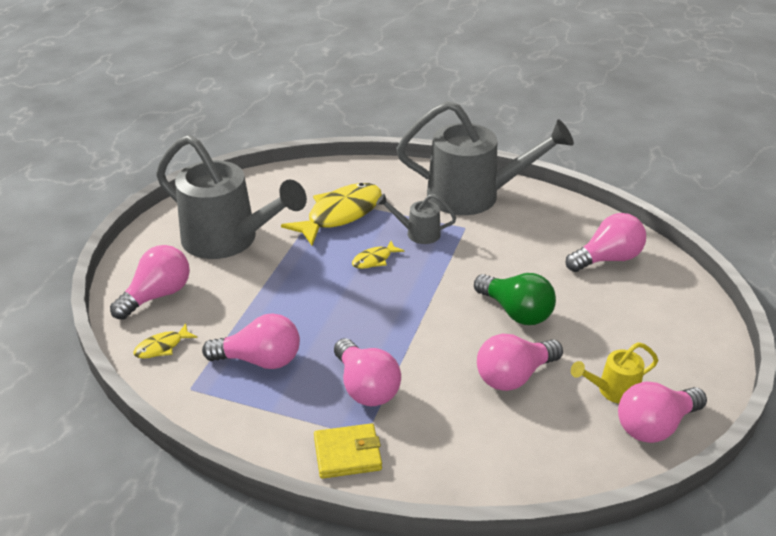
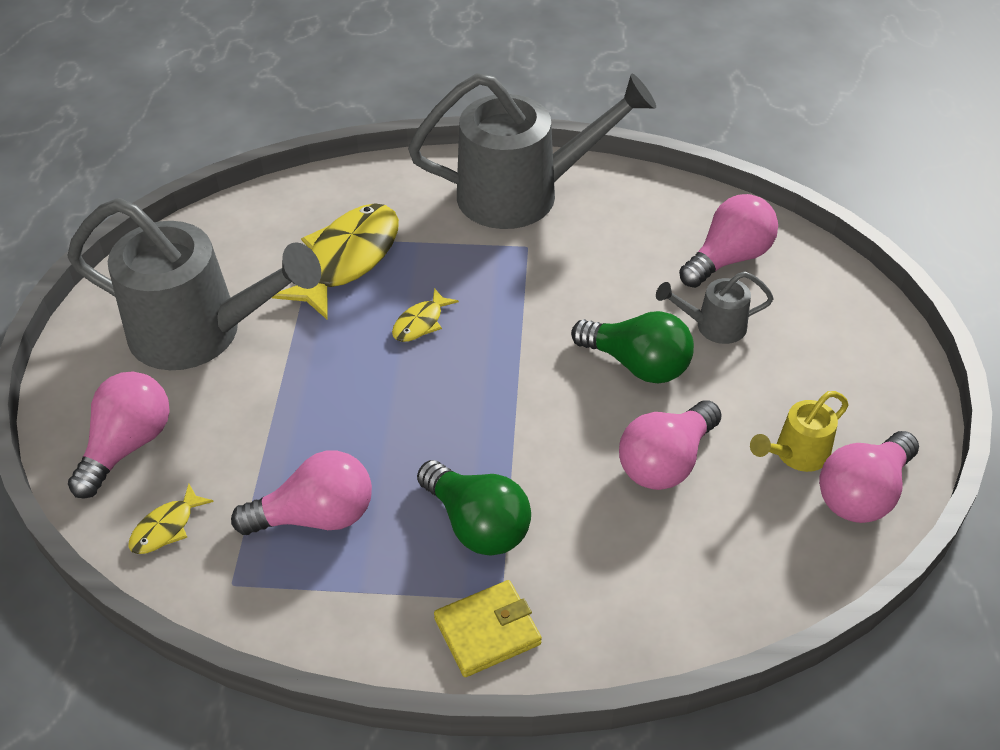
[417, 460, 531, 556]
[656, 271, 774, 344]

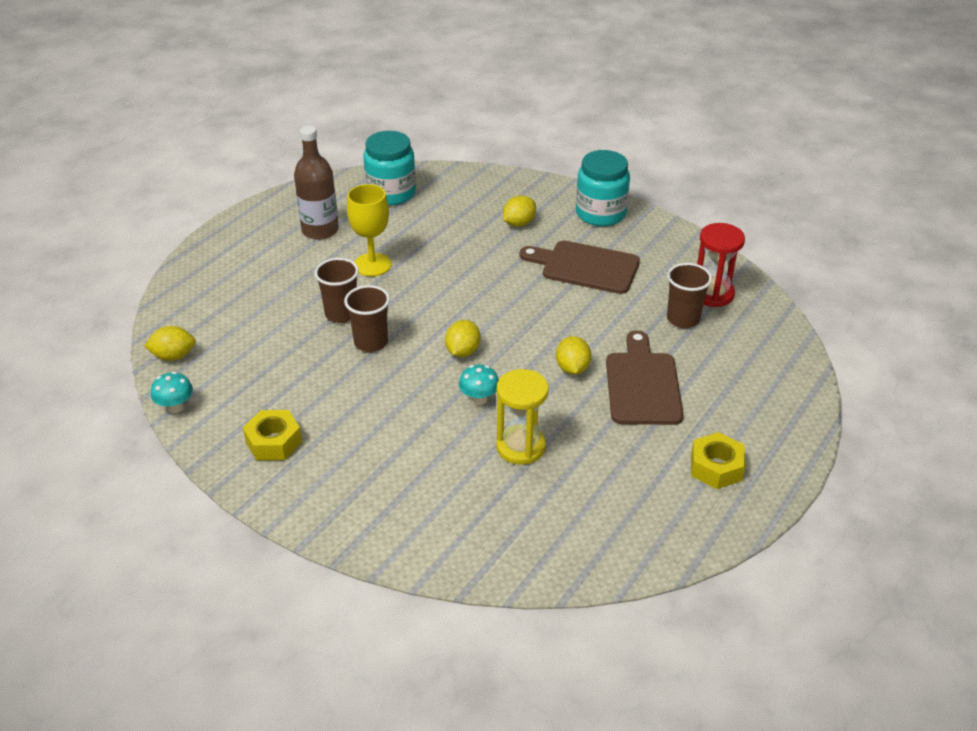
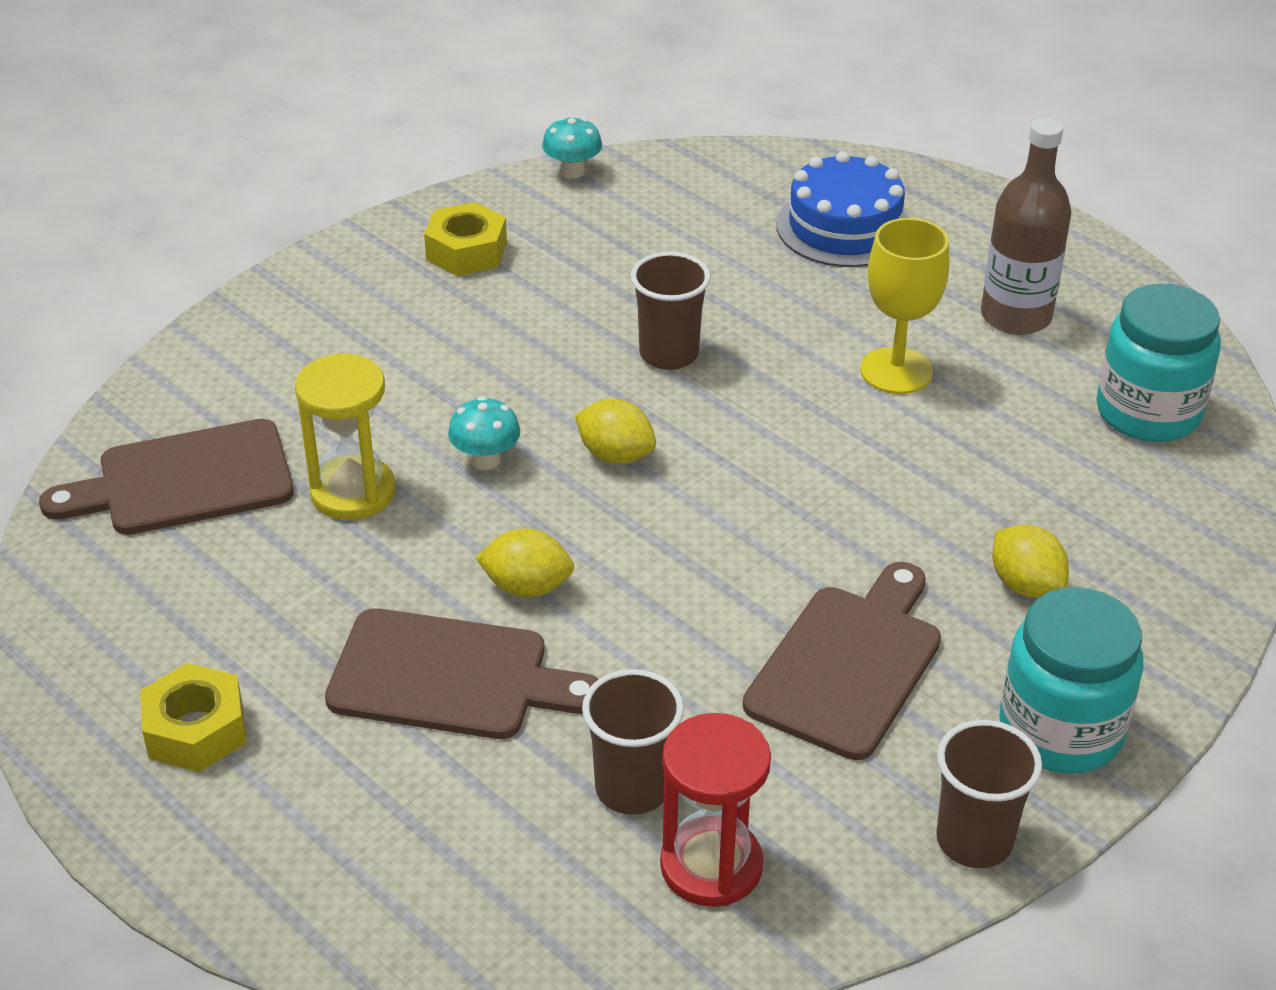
[144, 326, 196, 361] (first image)
[936, 720, 1042, 868]
[39, 419, 294, 535]
[776, 151, 910, 267]

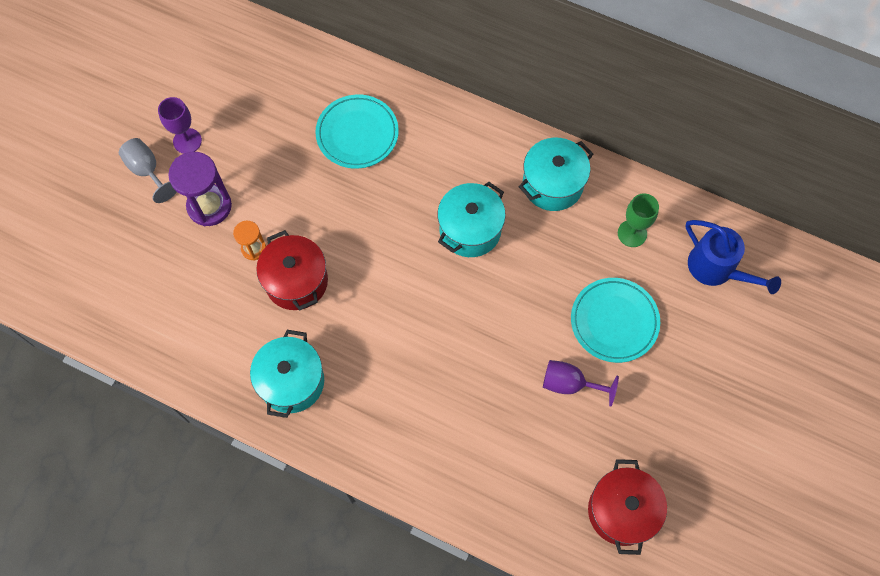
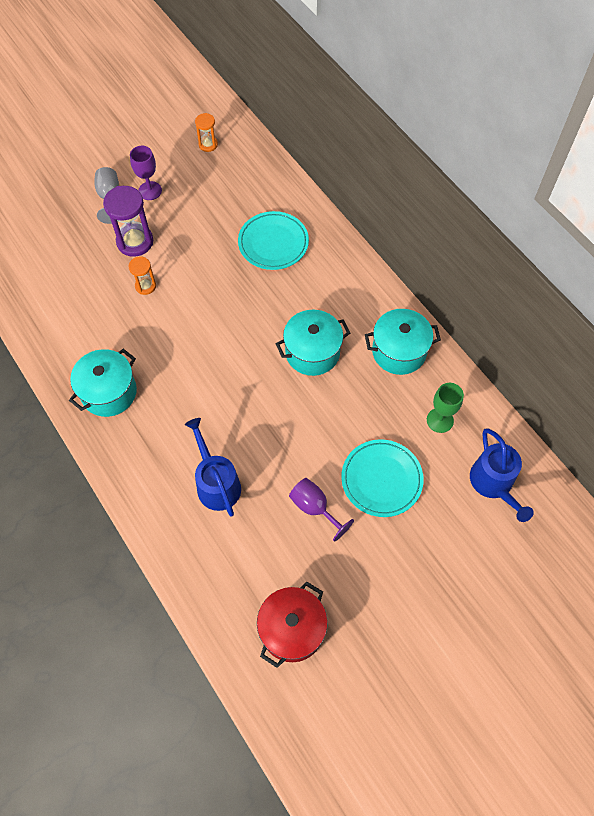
[256, 230, 328, 310] (first image)
[185, 418, 241, 517]
[195, 113, 218, 152]

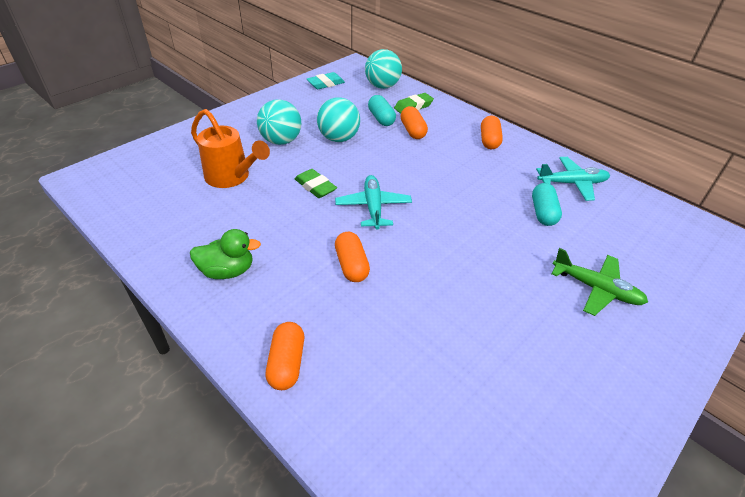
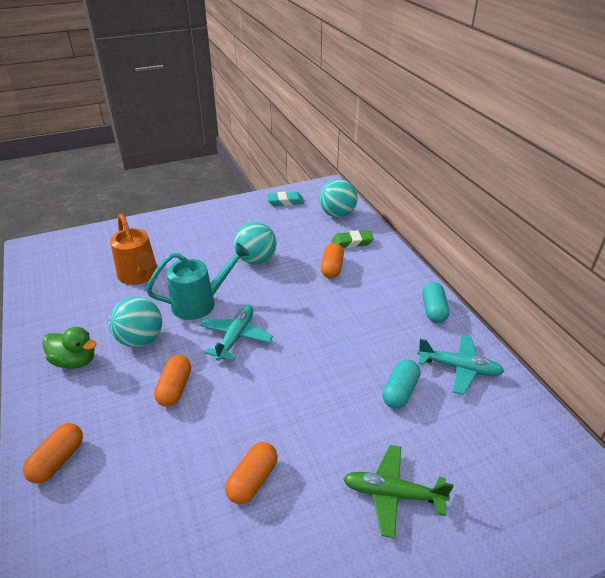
[109, 297, 162, 347]
[146, 243, 250, 320]
[422, 282, 449, 323]
[225, 442, 278, 504]
[343, 445, 454, 538]

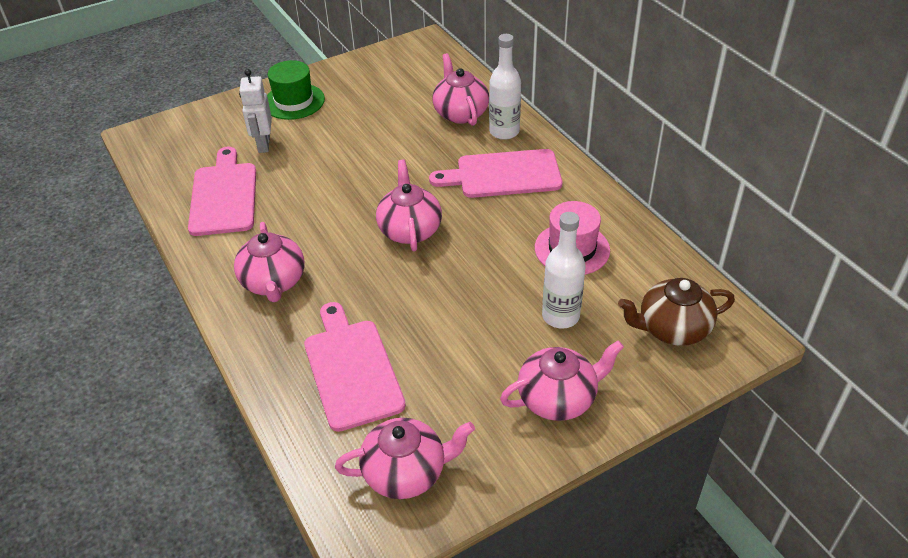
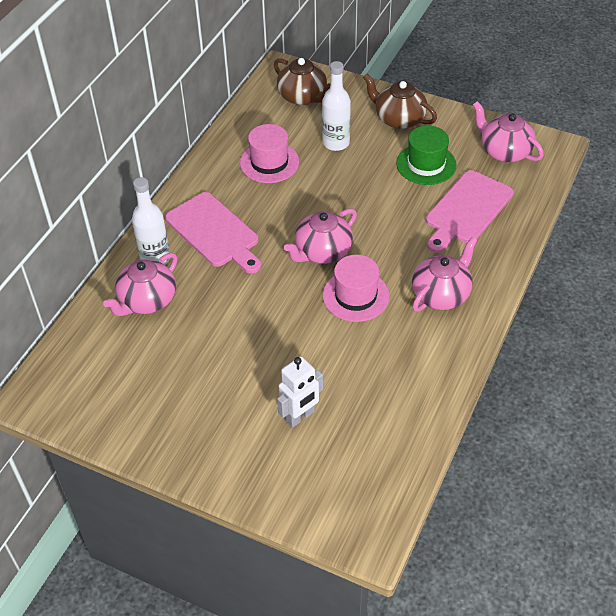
[188, 147, 256, 236] (first image)
[396, 126, 457, 185]
[363, 74, 437, 129]
[323, 255, 390, 322]

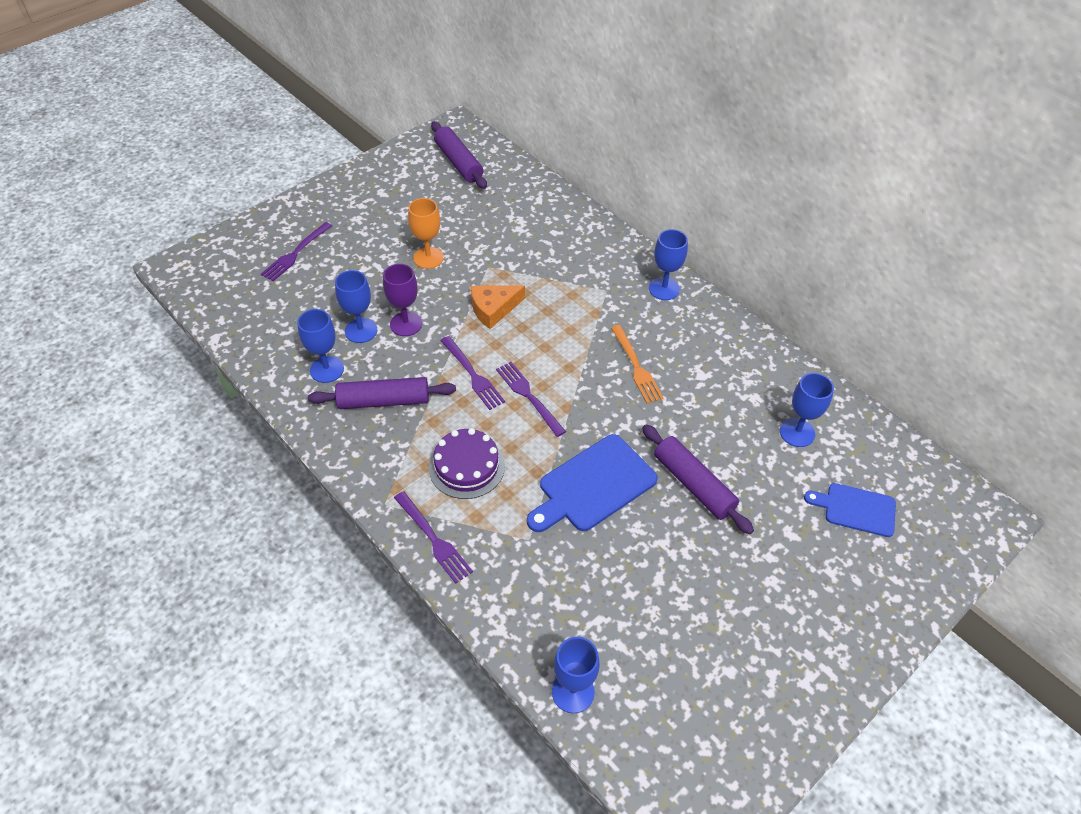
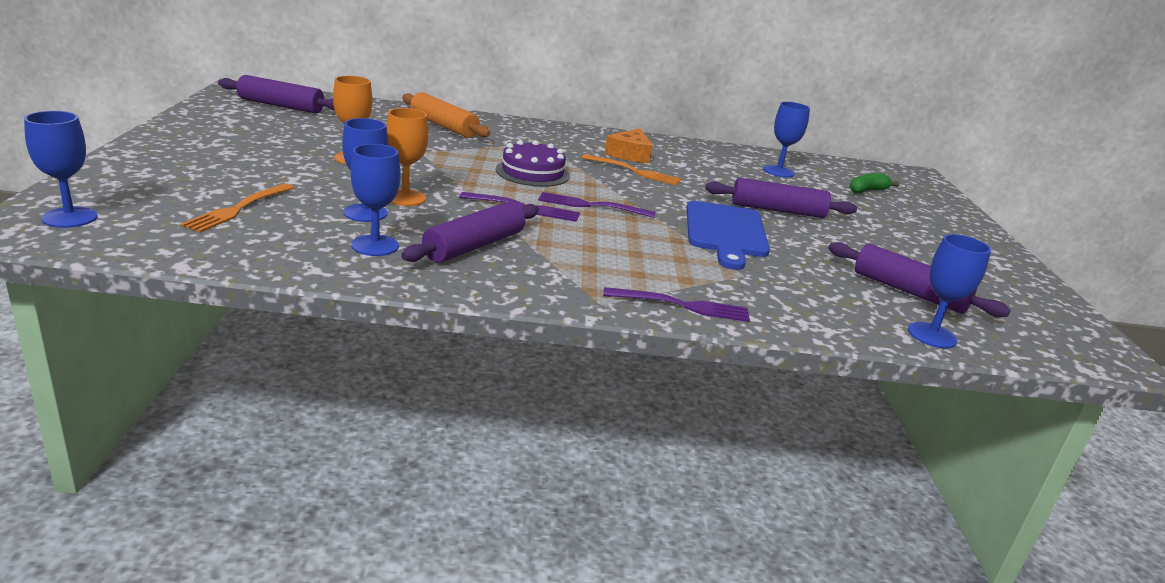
[261, 222, 332, 281] (first image)
[386, 108, 428, 206]
[496, 140, 570, 187]
[604, 128, 653, 163]
[24, 111, 98, 228]
[849, 173, 899, 194]
[180, 183, 294, 233]
[402, 92, 490, 138]
[828, 242, 1011, 317]

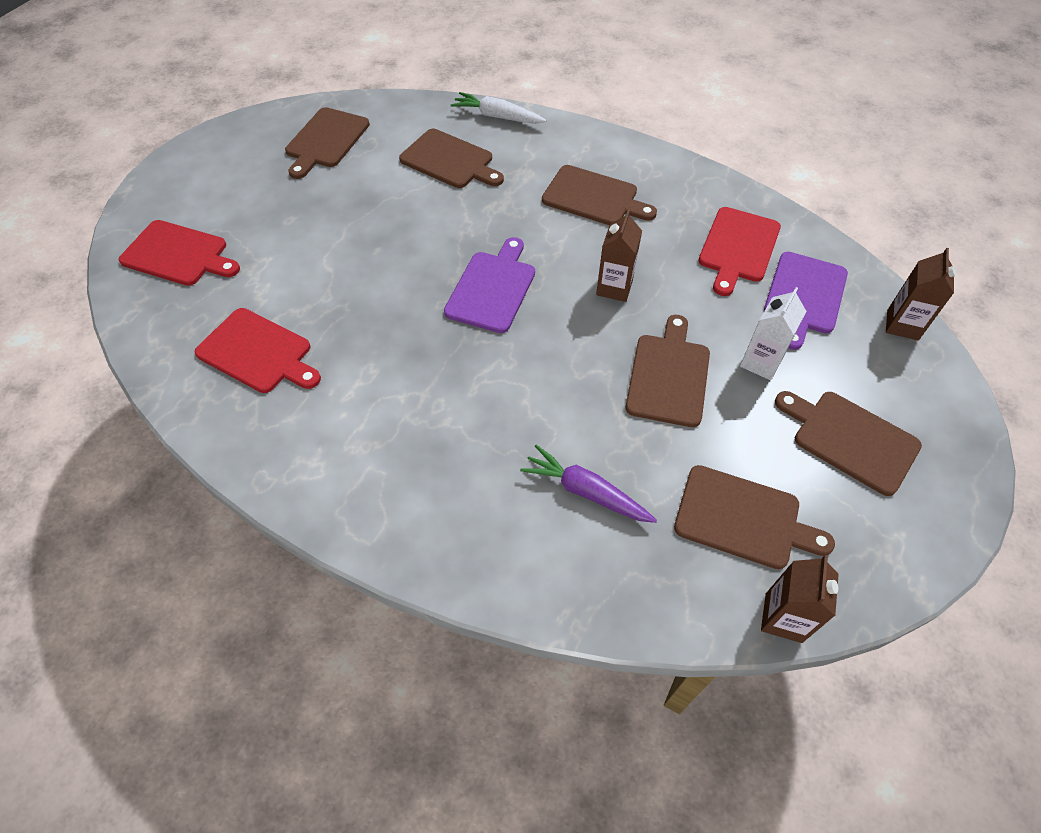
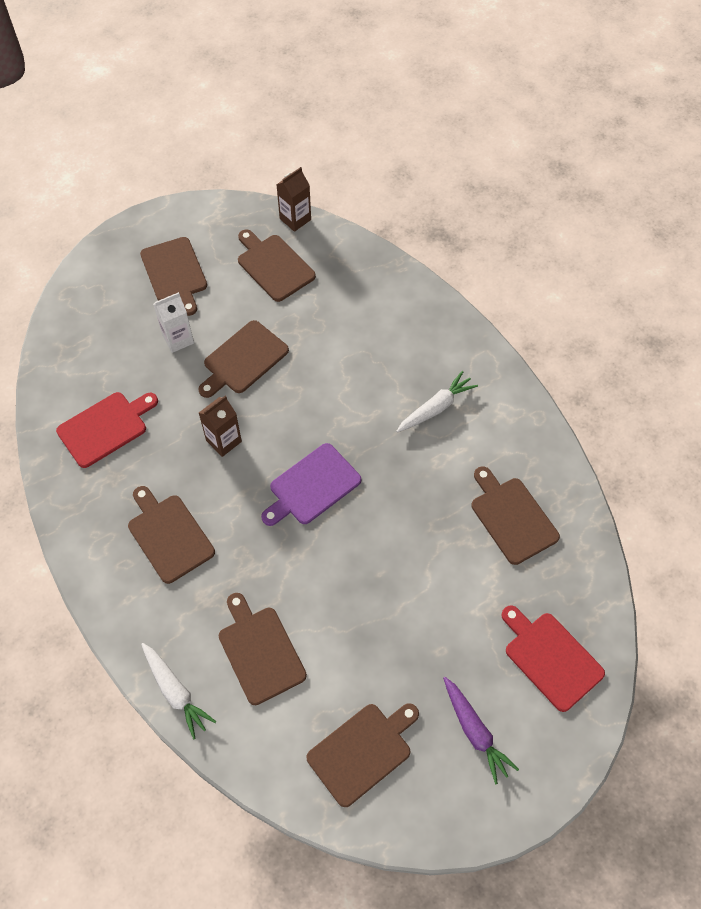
[471, 466, 560, 565]
[443, 677, 519, 784]
[764, 252, 848, 350] (first image)
[886, 248, 956, 340] (first image)
[396, 371, 478, 432]

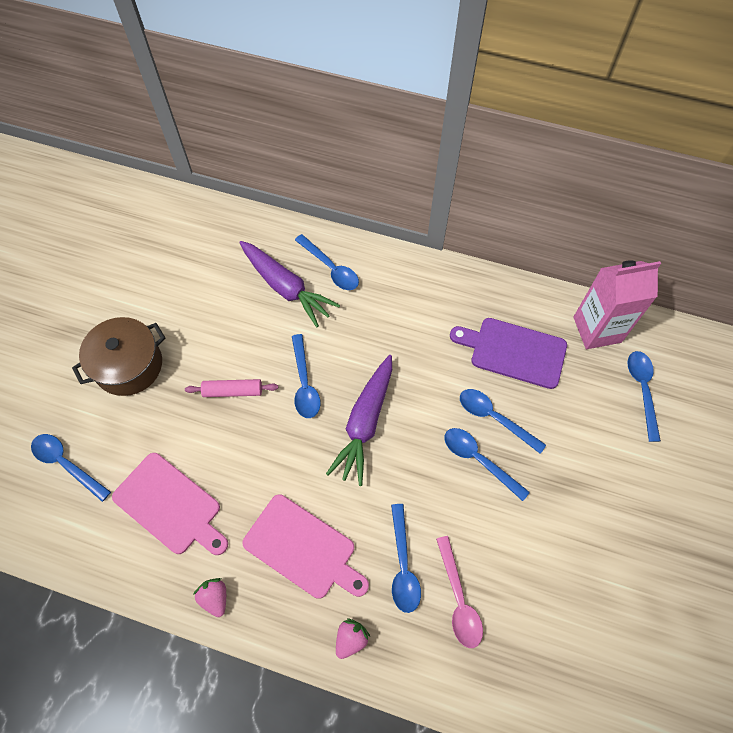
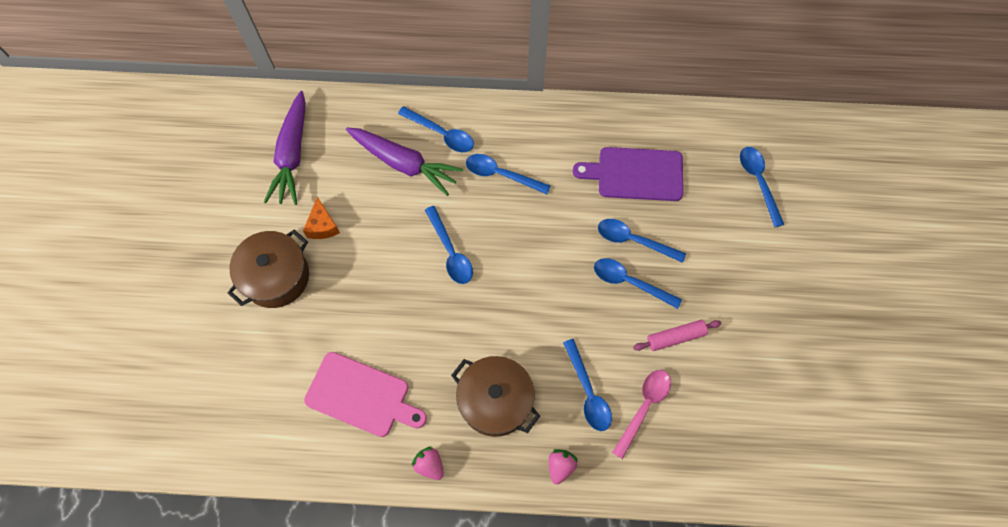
[466, 154, 551, 194]
[633, 320, 721, 351]
[451, 356, 540, 437]
[264, 91, 306, 205]
[612, 370, 671, 459]
[573, 260, 661, 349] (first image)
[303, 197, 340, 239]

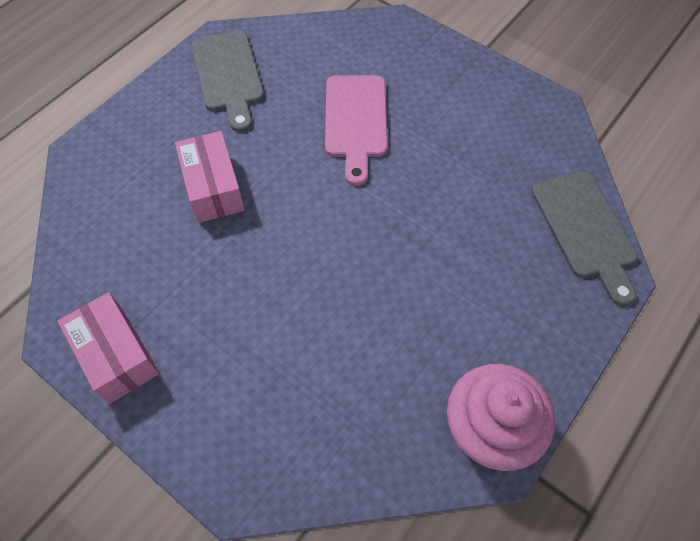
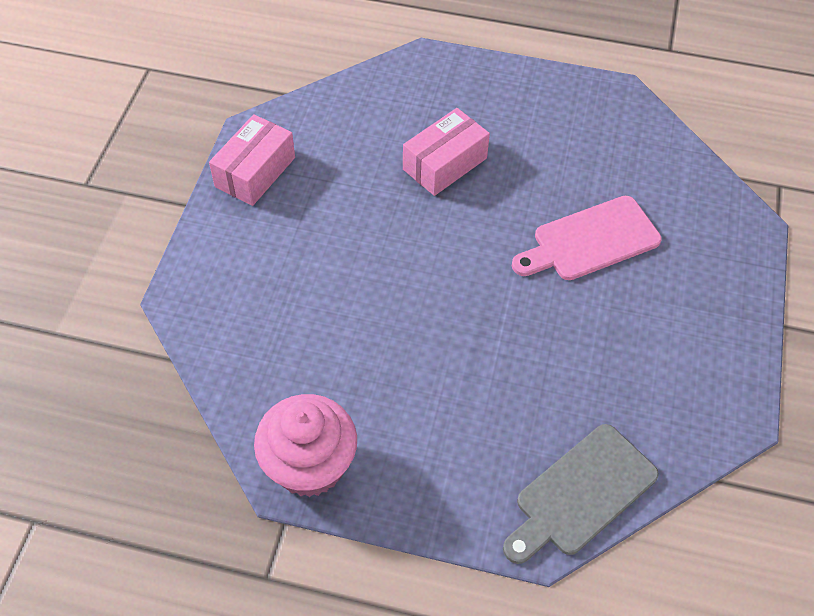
[191, 30, 264, 132] (first image)

